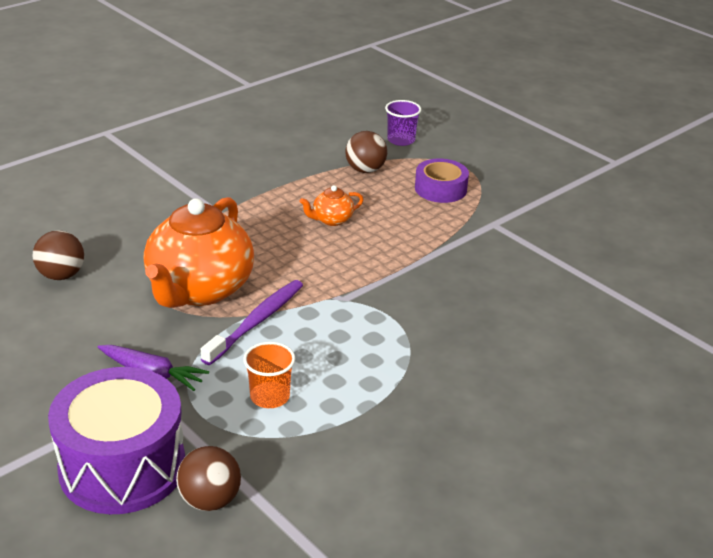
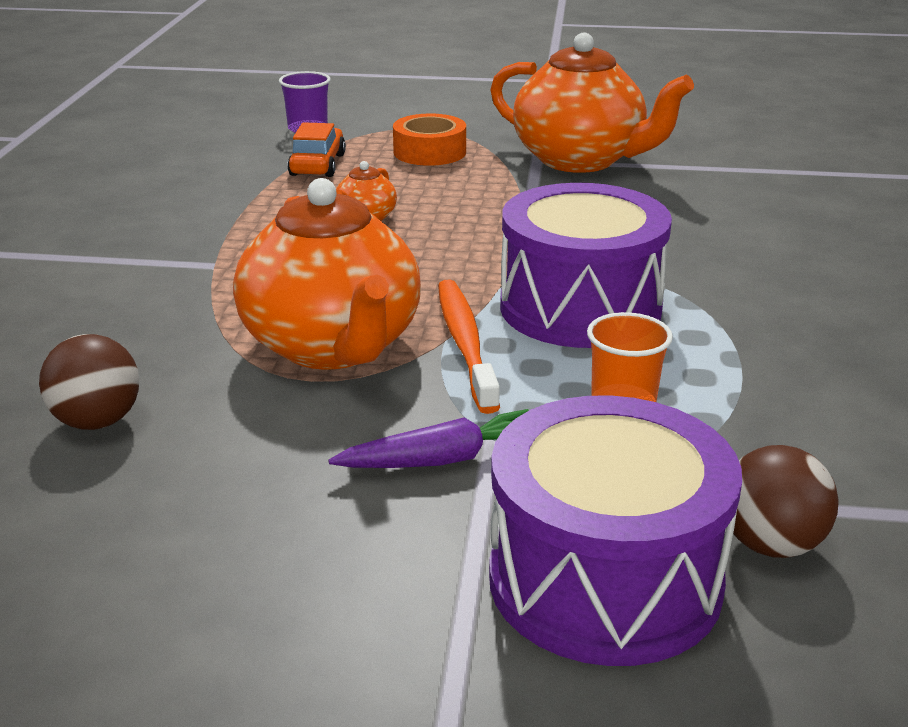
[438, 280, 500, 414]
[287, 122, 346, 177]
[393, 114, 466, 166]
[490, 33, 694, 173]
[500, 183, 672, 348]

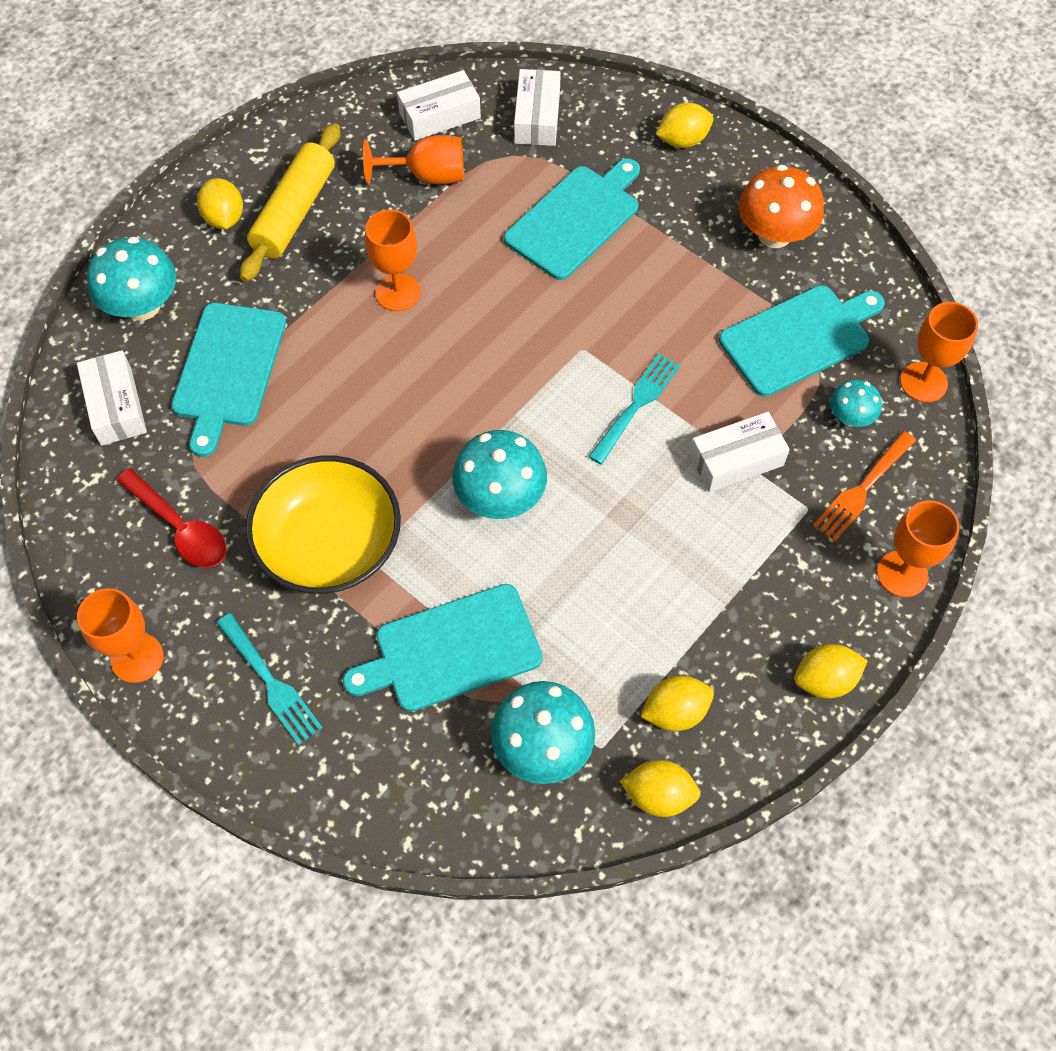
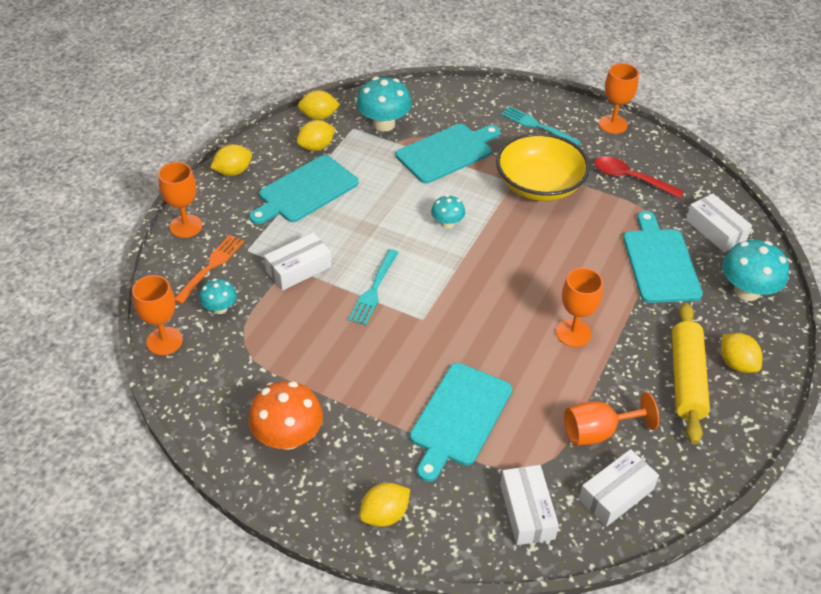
[431, 195, 465, 229]
[249, 155, 359, 224]

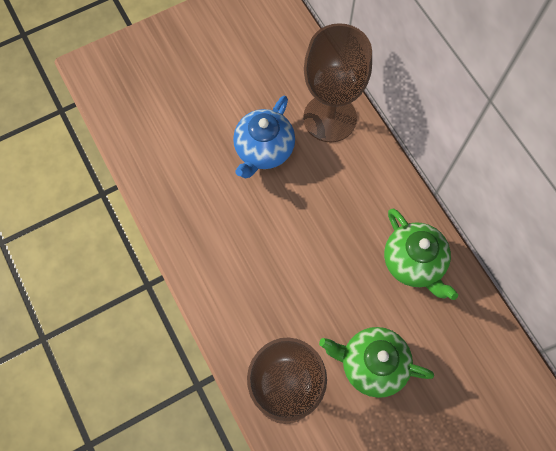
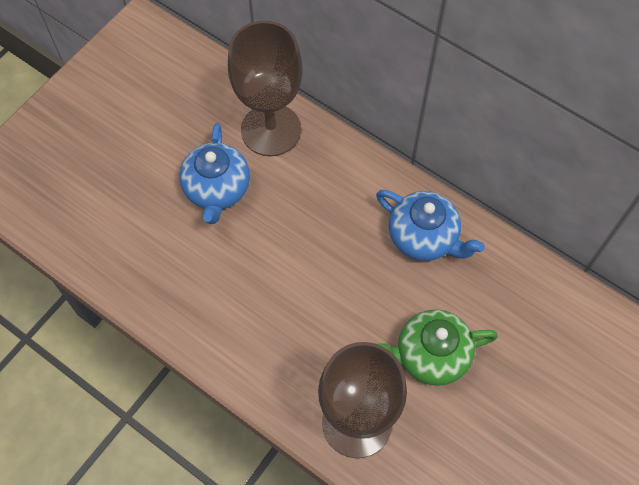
[376, 190, 485, 261]

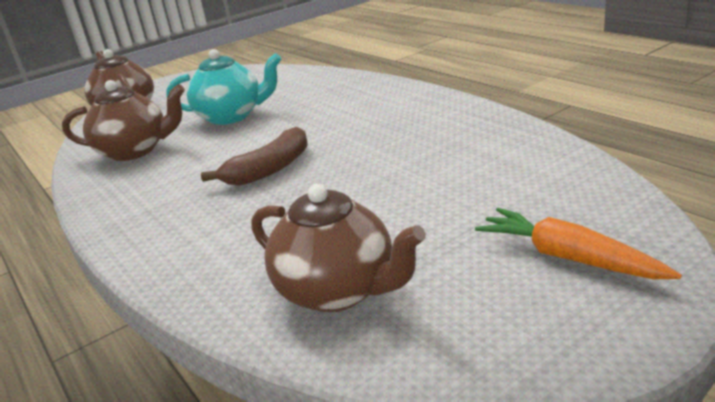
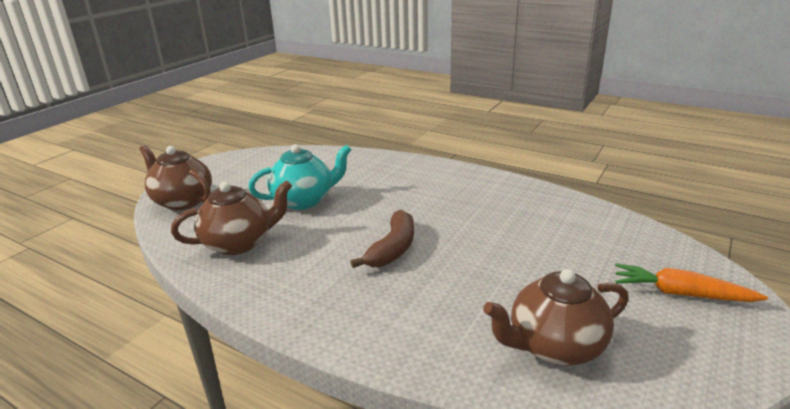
[483, 269, 628, 365]

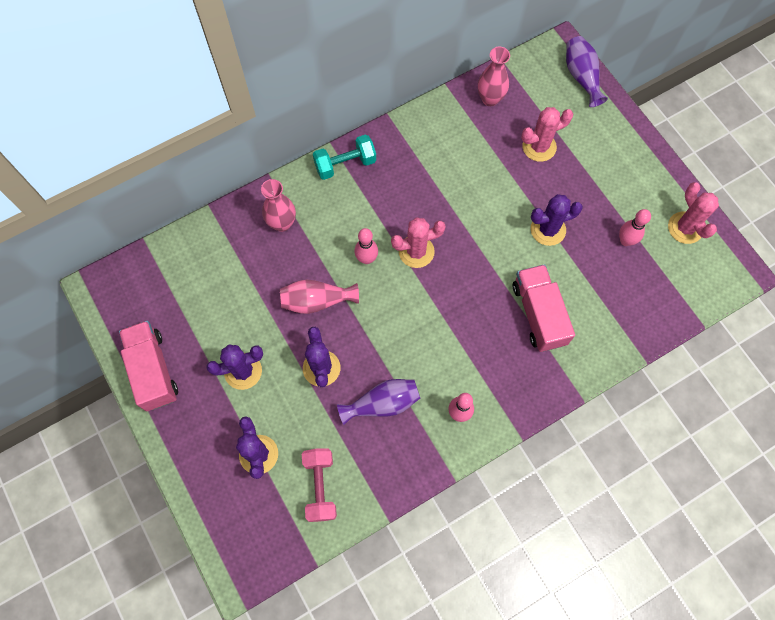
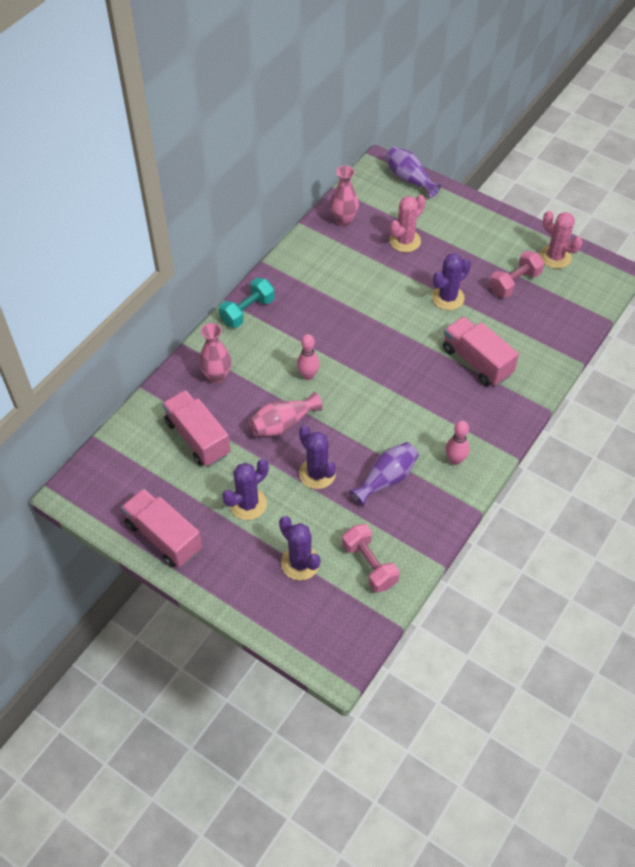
[391, 217, 446, 268] (first image)
[489, 251, 544, 298]
[162, 390, 231, 466]

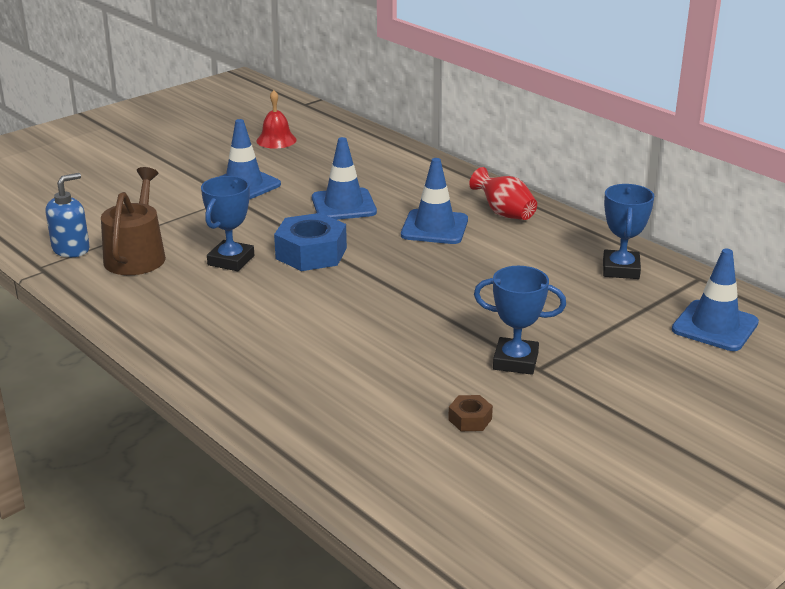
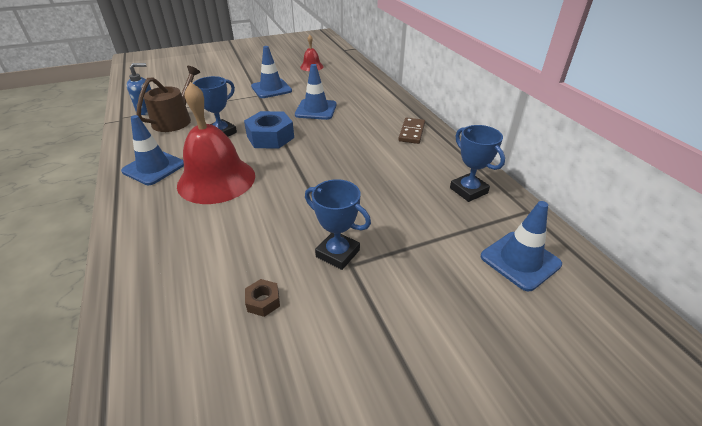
[121, 115, 184, 185]
[398, 118, 425, 144]
[450, 125, 505, 202]
[177, 82, 255, 204]

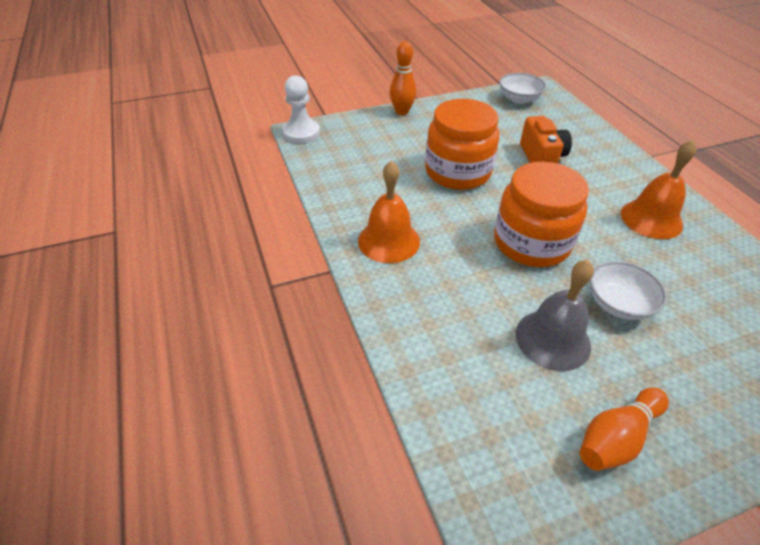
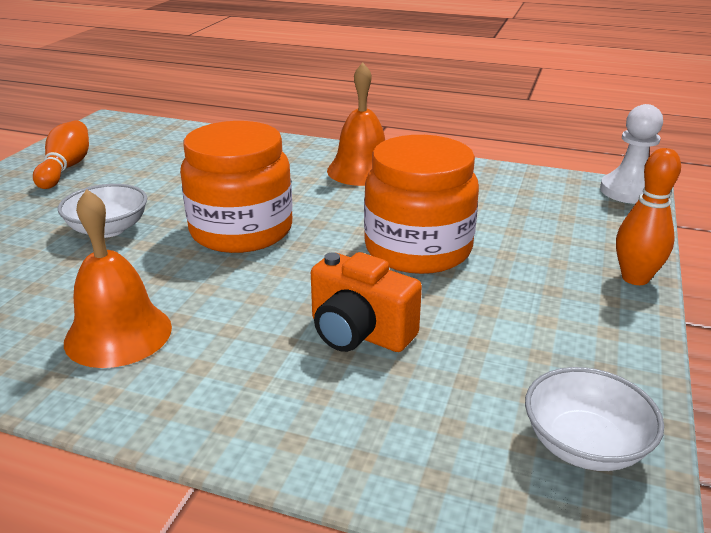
[516, 260, 594, 371] (first image)

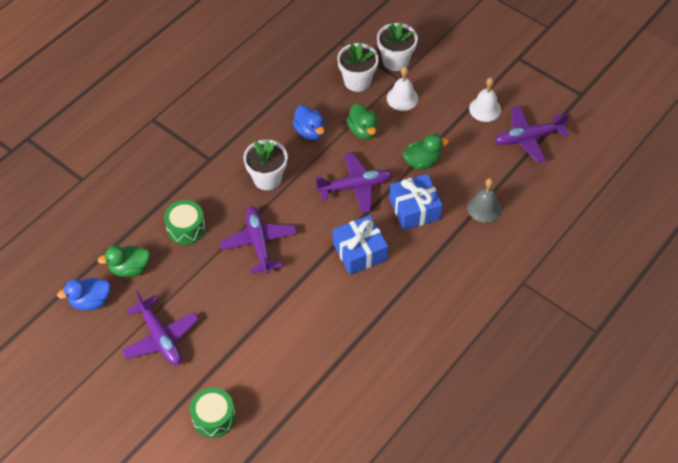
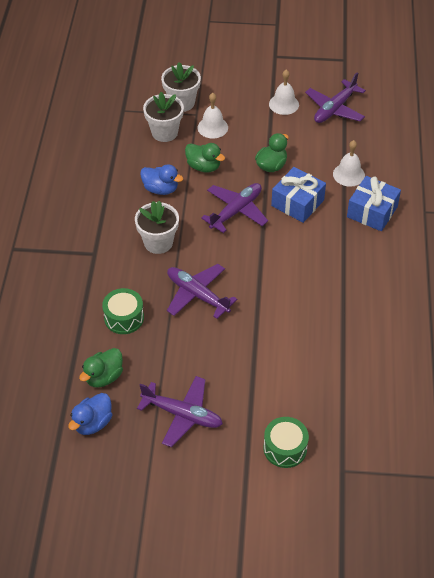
[347, 176, 401, 231]
[333, 140, 365, 187]

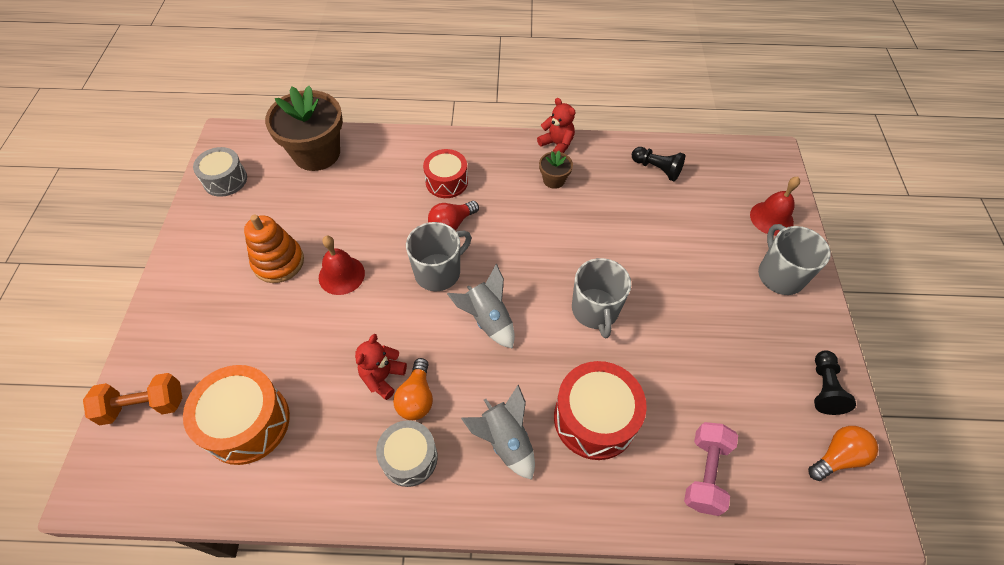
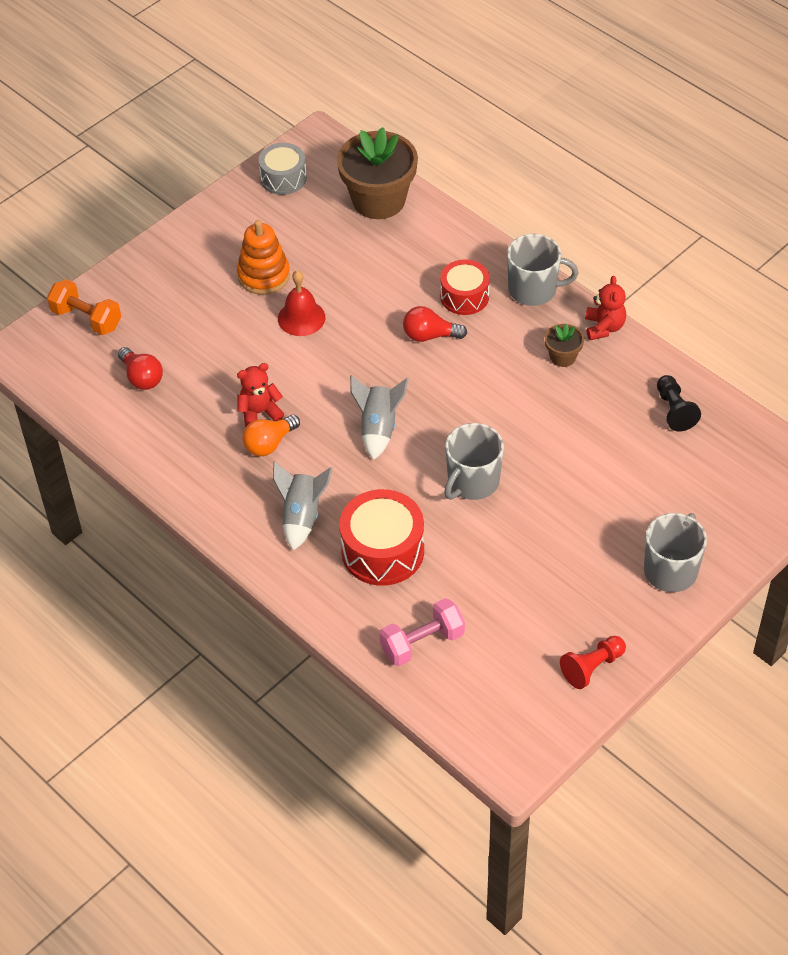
[118, 347, 163, 390]
[376, 420, 438, 487] (first image)
[507, 234, 578, 306]
[750, 177, 800, 236] (first image)
[808, 426, 878, 481] (first image)
[560, 636, 626, 689]

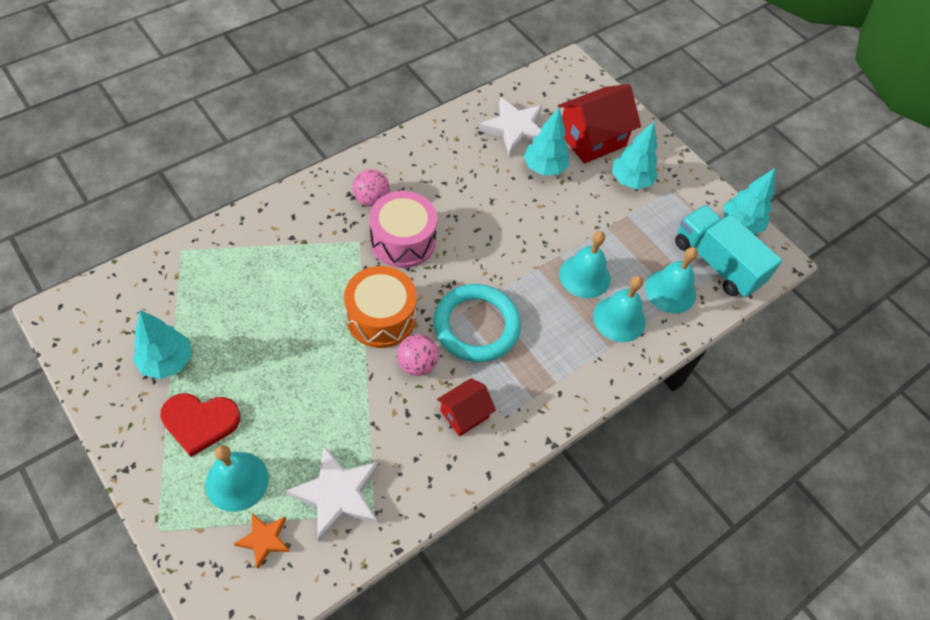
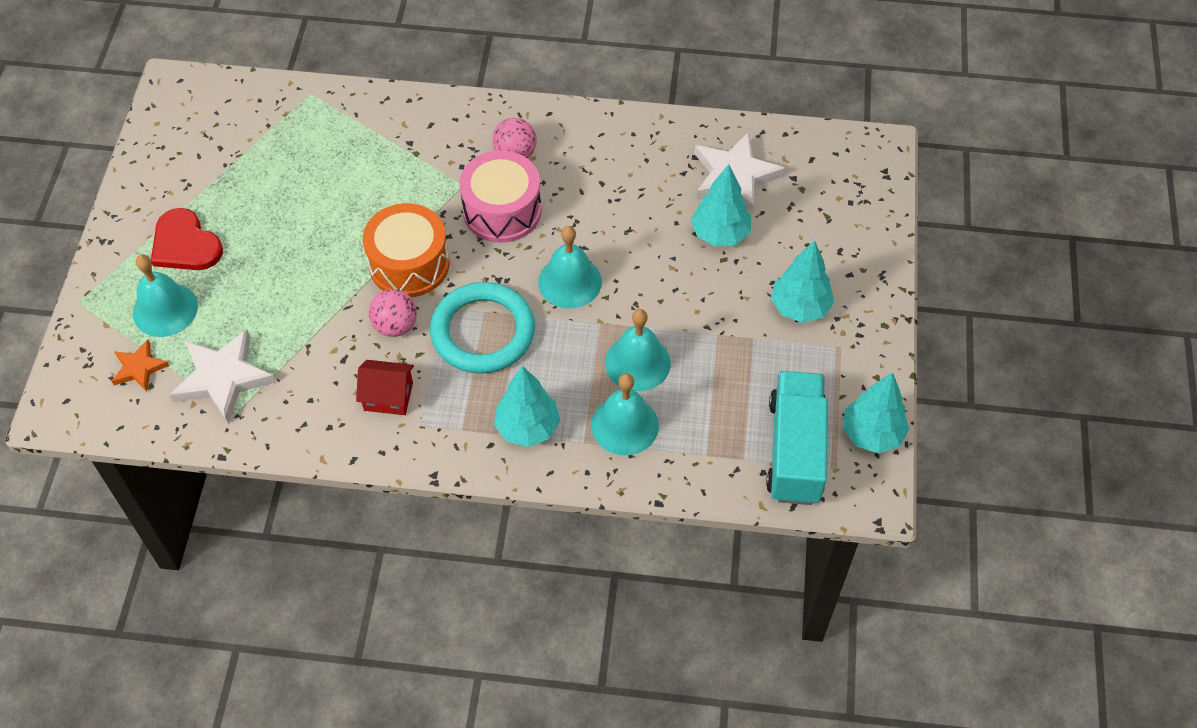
[494, 366, 561, 447]
[558, 84, 641, 163] (first image)
[538, 226, 602, 309]

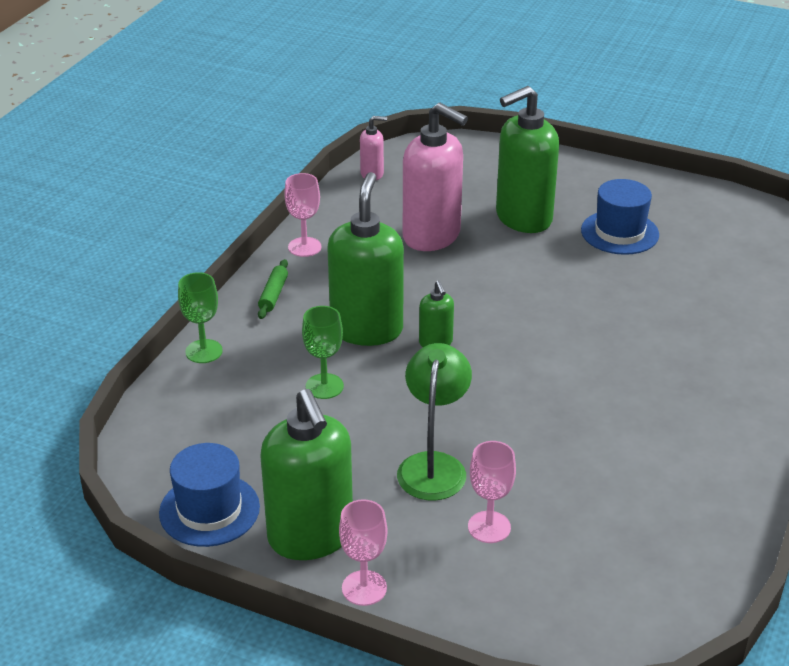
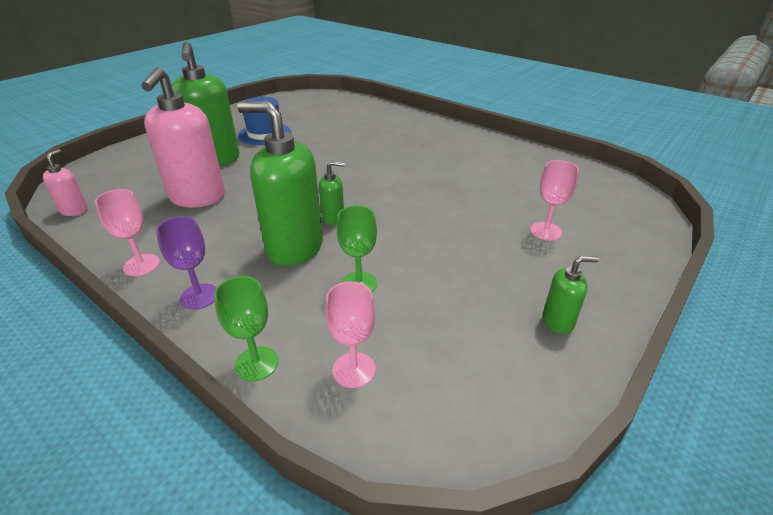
[159, 443, 260, 547] (first image)
[156, 216, 216, 310]
[543, 256, 599, 334]
[325, 281, 376, 388]
[397, 343, 472, 500] (first image)
[141, 67, 225, 207]

